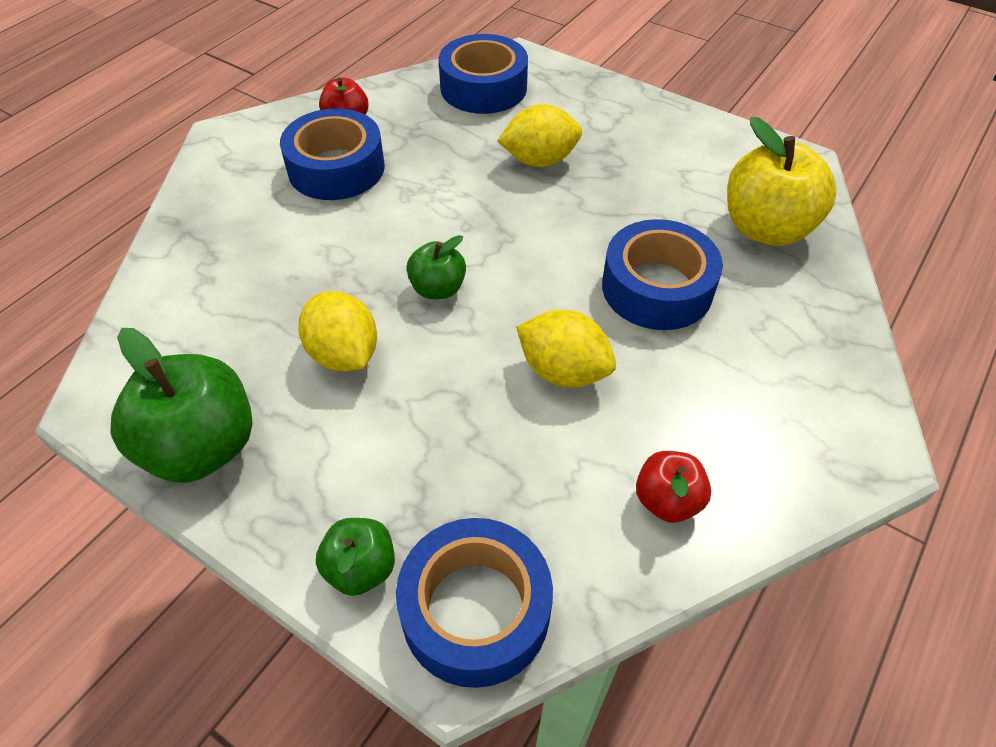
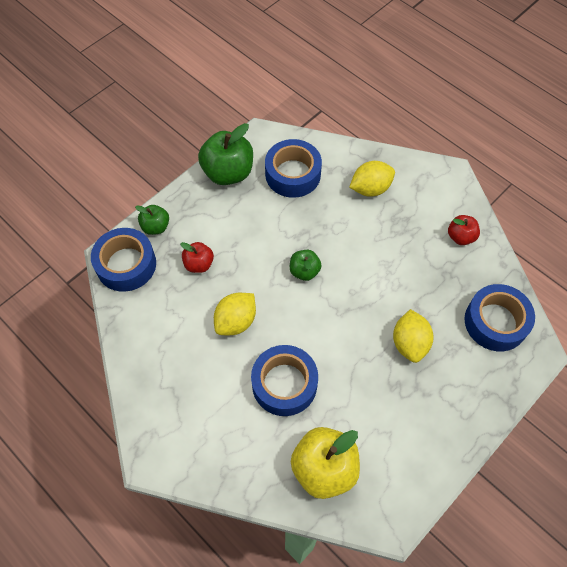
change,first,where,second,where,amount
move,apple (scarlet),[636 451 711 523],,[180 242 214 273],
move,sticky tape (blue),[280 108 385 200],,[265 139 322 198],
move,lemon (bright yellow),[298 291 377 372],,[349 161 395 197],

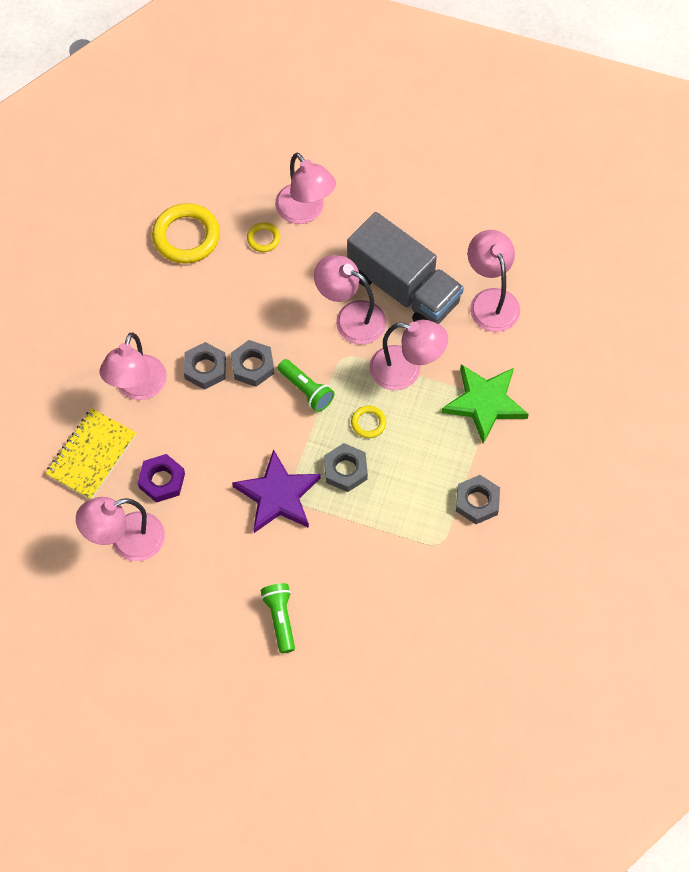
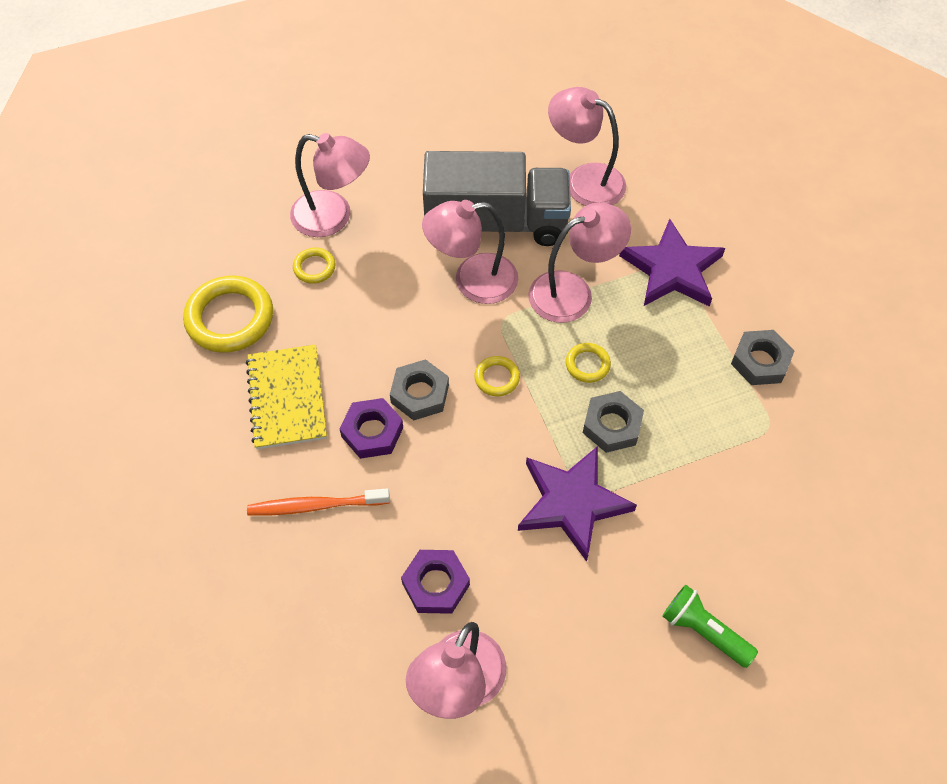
change,first,where,second,where,amount
move,notepad (bright yellow),[45 408 136 500],,[246 344 327 449],
replace,lamp (rose-pink),[100 333 167 400],dental brush (orange-coloured),[247 489 390 516],
recolor,hexagon nut (grey),[184 342 226 390],hexagon nut (purple),[339 398 403 459],
replace,torch (emerald),[278 359 334 412],torus (bright yellow),[474 356 520 396],
recolor,star shape (emerald),[441 364 529 444],star shape (purple),[619 219 725 306],

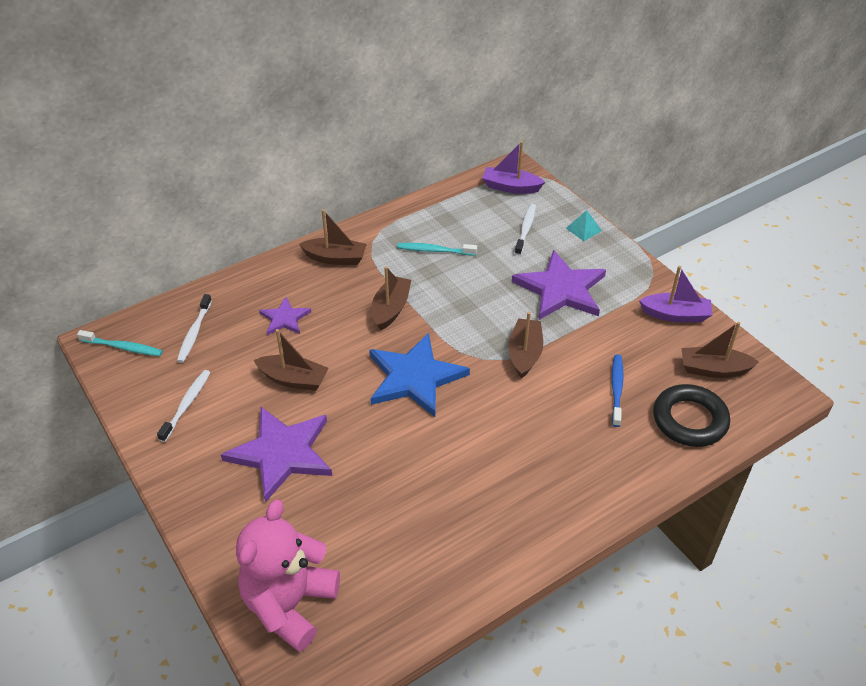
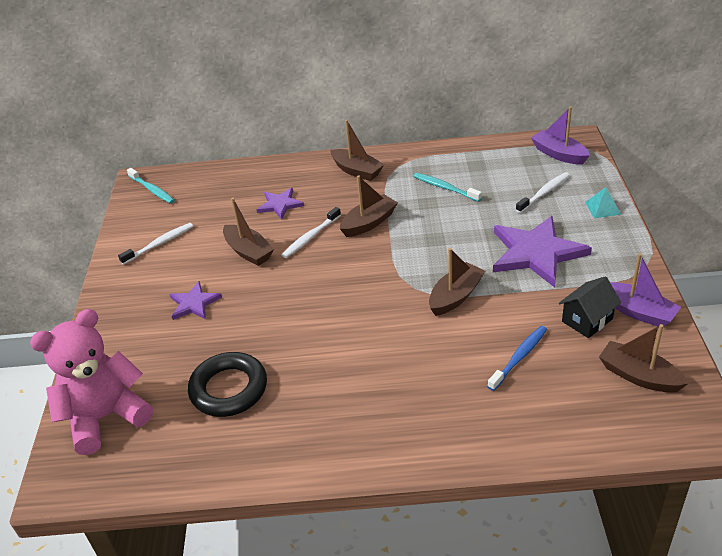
change,first,where,second,where,amount
resize,star shape (purple),[221 407 332 503],,[169 281 222 320],x0.53
move,torus (ebony),[653 384 730 447],,[188 352 267 417],
move,dental brush (snow-white),[177 294 212 363],,[281 207 341 258],
insert,,,house (ebony),[559 276 621 338],
delete,star shape (blue),[369 333 470 417],,,

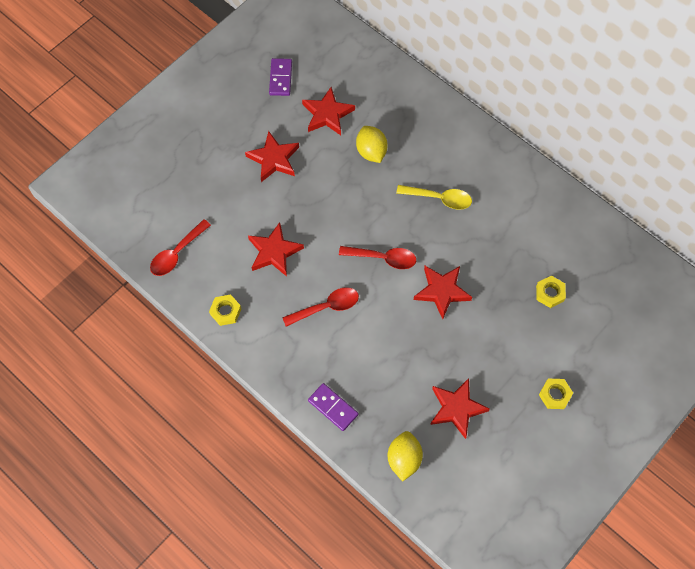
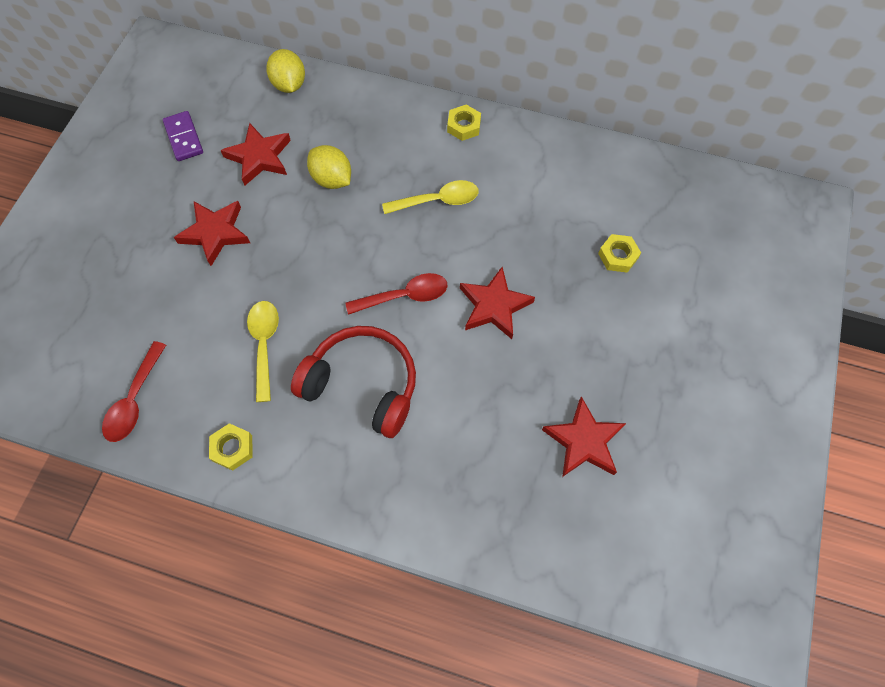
change,first,where,second,where,amount
replace,star shape (scarlet),[248 222 304 276],teaspoon (bright yellow),[247 301 279 402],
move,lemon (bright yellow),[388 431 423 481],,[266 49 305 93],
replace,teaspoon (scarlet),[282 288 359 327],headset (scarlet),[291 326 416 438],
move,hexagon nut (bright yellow),[539 379 573 409],,[447 105 481 141],
delete,domino tile (purple),[308 383 358 431],,,

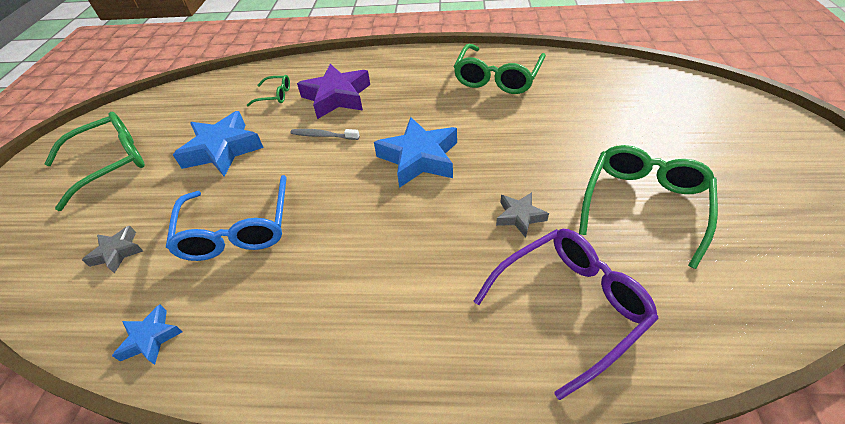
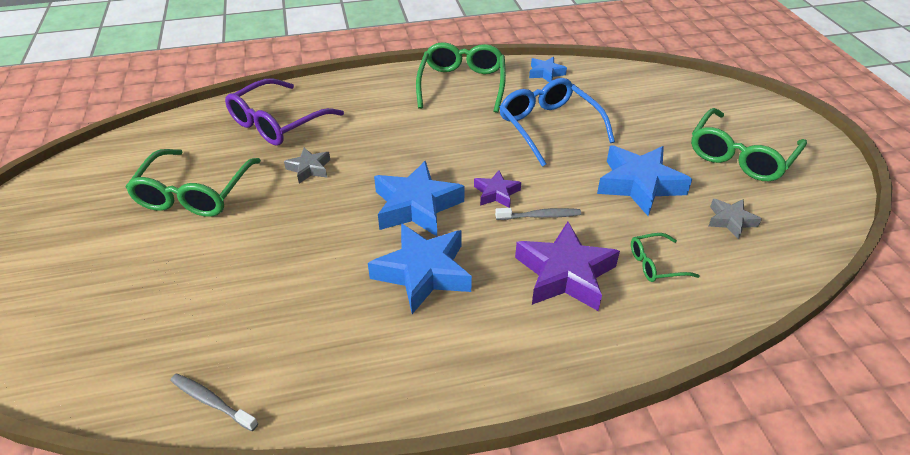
change,first,where,second,where,amount
insert,,,dental brush (grey),[170 373 258 431],
insert,,,star shape (blue),[368 223 472 314],
move,glasses (emerald),[454 44 546 94],,[416 42 506 113],
insert,,,star shape (purple),[474 170 521 208],
move,star shape (grey),[82 226 143 274],,[709 199 762 240],

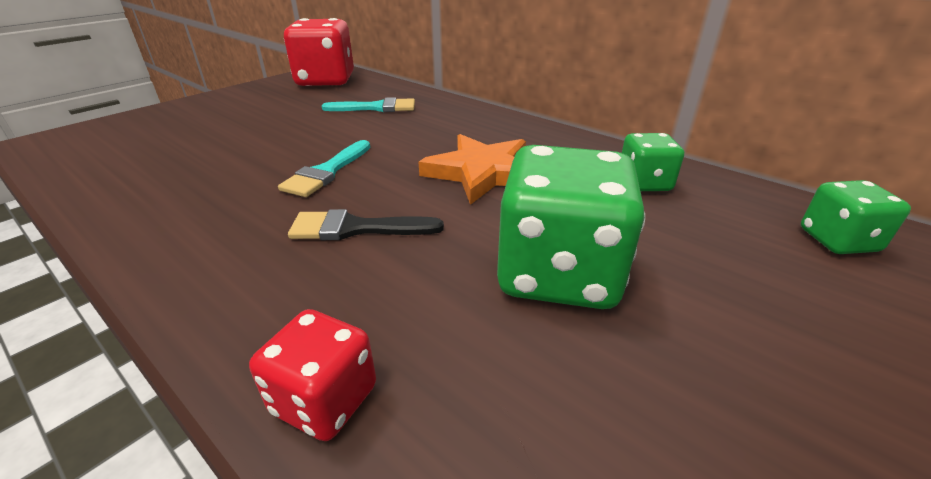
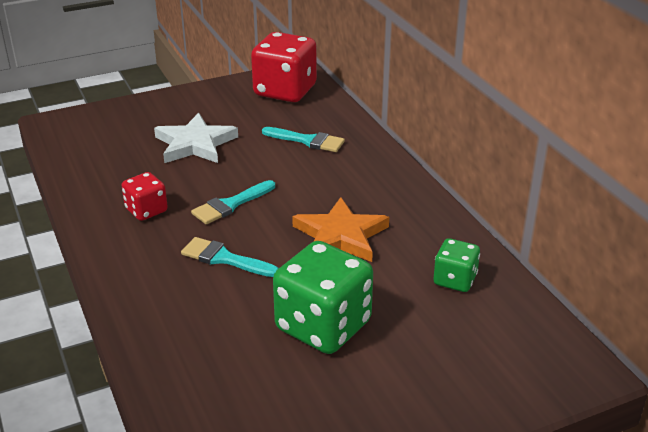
change,first,where,second,where,amount
move,die (scarlet),[249 309 376 441],,[121 172 168 221],
insert,,,star shape (snow-white),[154 113 238 163],
recolor,paint brush (ebony),[288 209 444 240],paint brush (turquoise),[181 237 279 277],
delete,die (emerald),[801 180 911 254],,,

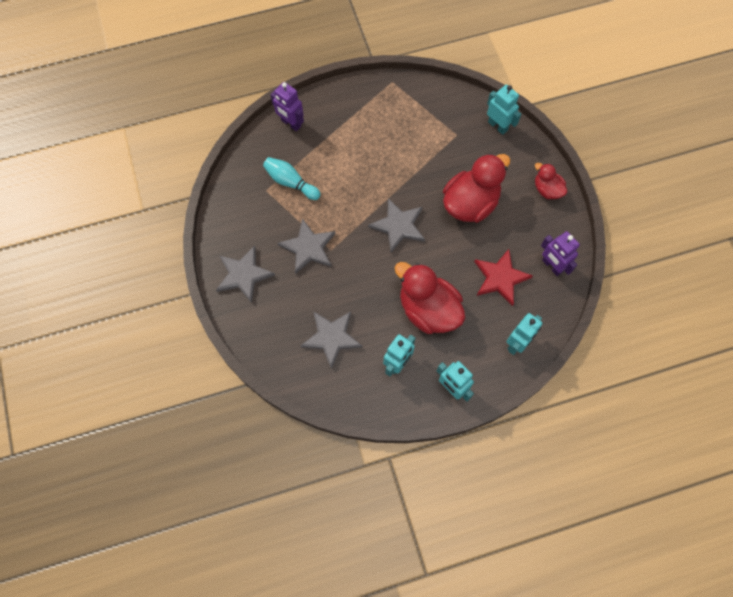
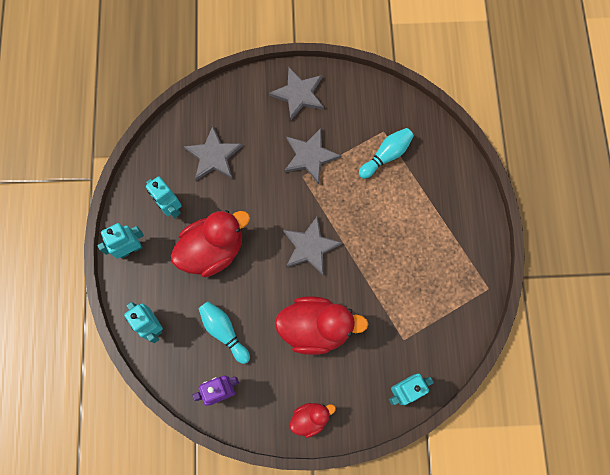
change,first,where,second,where,amount
replace,star shape (scarlet),[474 249 533 306],skittle (turquoise),[199 301 250 364],
rotate,duck (scarlet),[443 153 510 223],,[275 296 368 355],60 degrees counterclockwise
delete,robot figure (purple),[270 82 304 132],,,

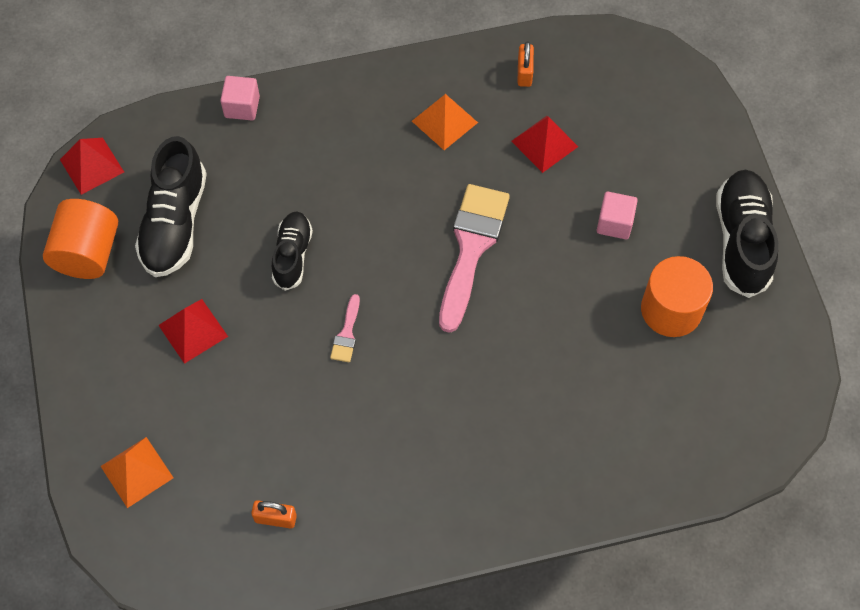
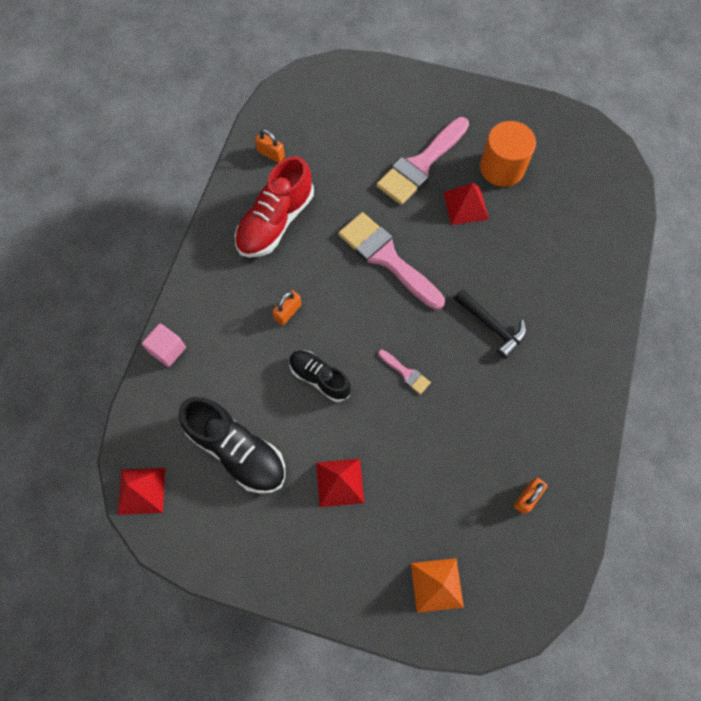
change,first,where,second,where,amount
replace,solid pyramid (orange-coloured),[412 94 478 150],shoe (scarlet),[235 156 314 258],
insert,,,small lock (orange-coloured),[272 290 302 325],
replace,cube (rose-pink),[597 192 638 239],paint brush (rose-pink),[376 117 469 205],
move,solid pyramid (scarlet),[511 116 578 173],,[443 183 489 225],
insert,,,claw hammer (ebony),[454 289 526 359],
delete,cylinder shape (orange-coloured),[43 199 118 279],,,
delete,shoe (ebony),[716 170 778 298],,,

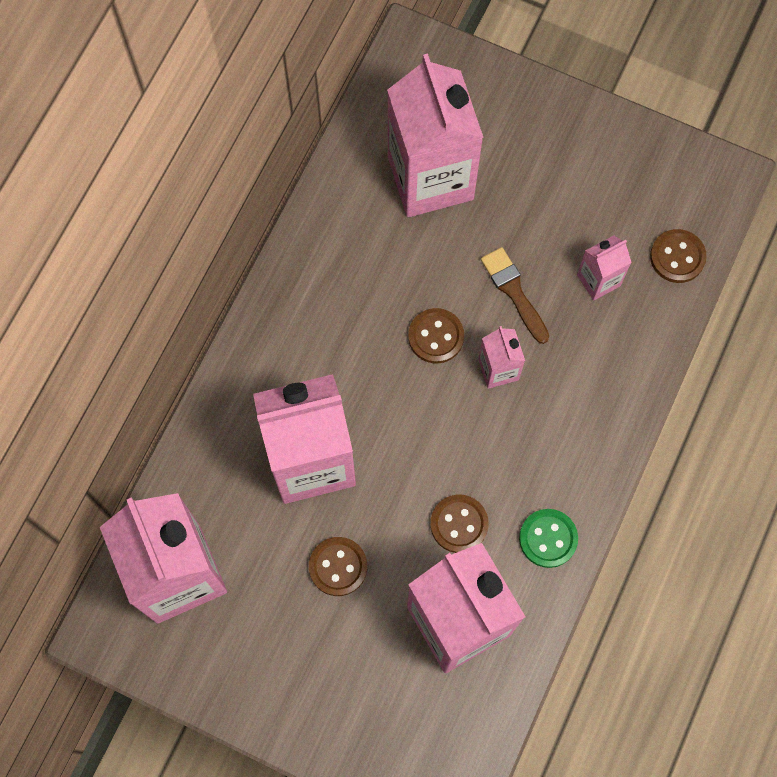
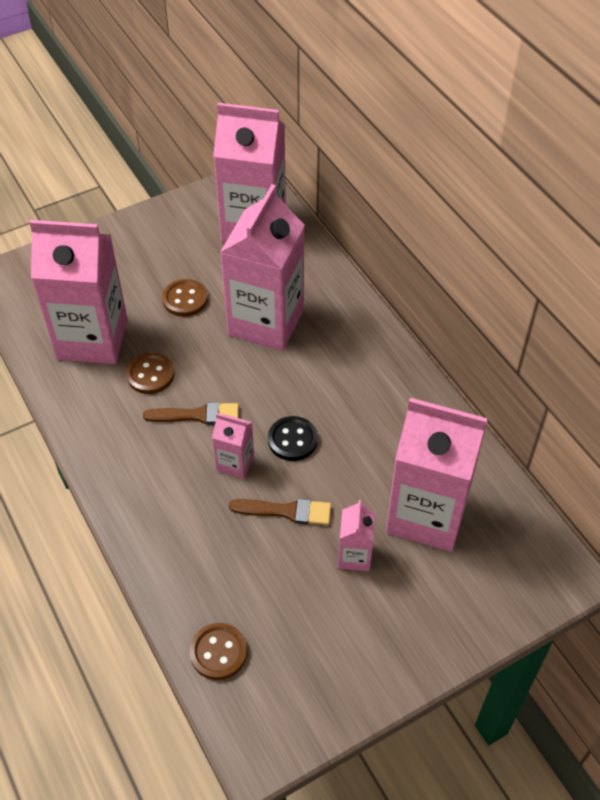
change,first,where,second,where,amount
insert,,,paint brush (dark brown),[143 402 239 425],
recolor,button (dark brown),[408 308 464 364],button (ebony),[268 416 318 461],
move,milk carton (rose-pink),[577 235 632 301],,[338 500 375 571],
delete,button (emerald),[519 509 578 568],,,

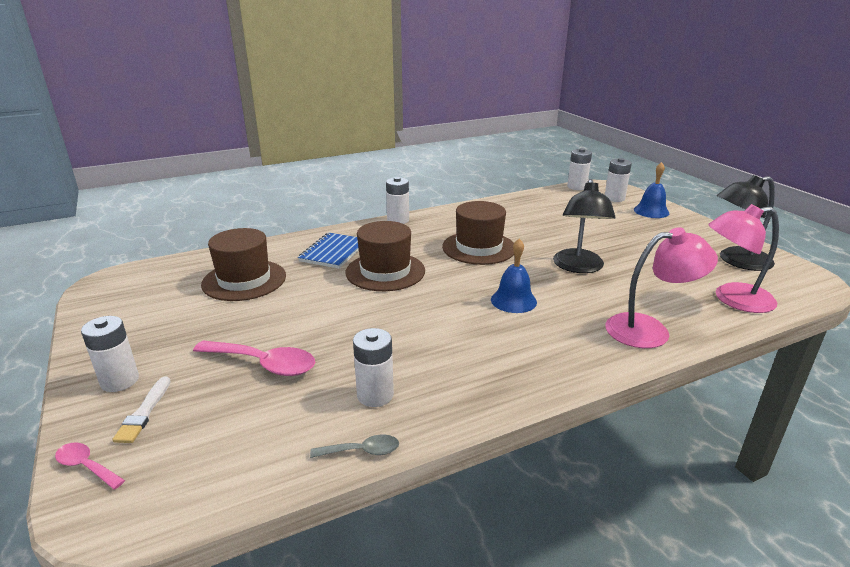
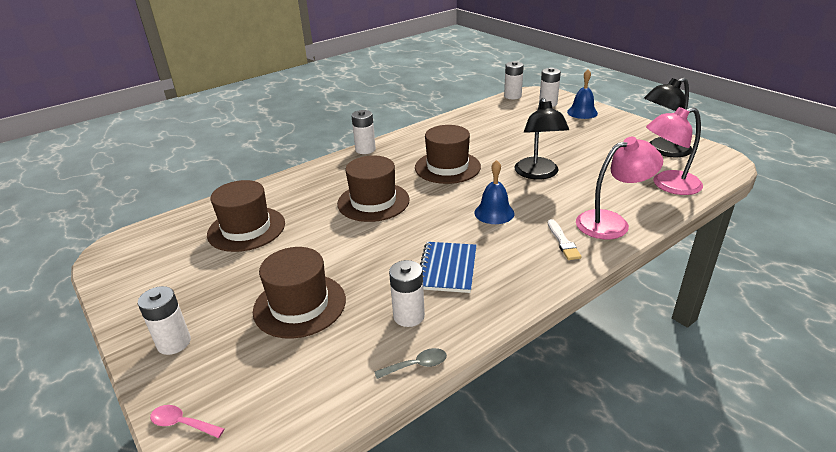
change,first,where,second,where,amount
replace,teaspoon (rose-pink),[193 341 315 376],tall hat (dark brown),[253 247 346 339],
move,notepad (blue),[298 233 359 269],,[420 242 477 293],
move,paint brush (snow-white),[112 377 171 443],,[548 219 582 260],

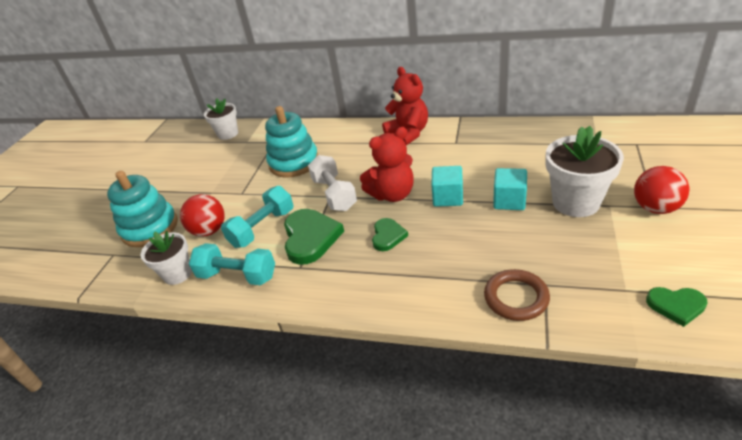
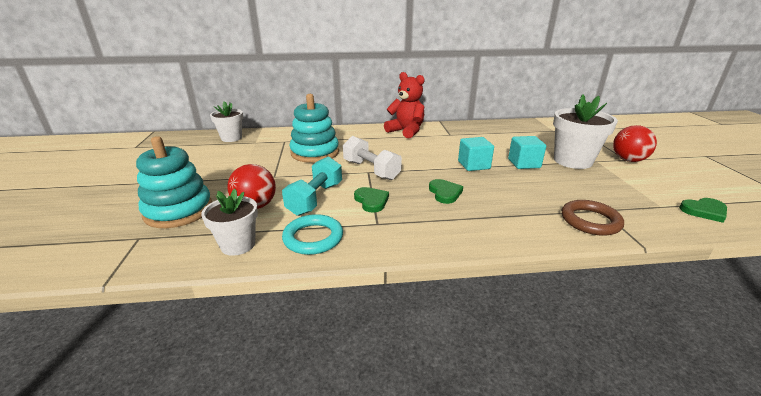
change,first,where,second,where,amount
replace,free weight (turquoise),[189 243 275 285],torus (turquoise),[282 214 343 255],
resize,heart (emerald),[284 209 344 265],,[354 187 389 213],x0.58
delete,teddy (scarlet),[360 127 414 202],,,

